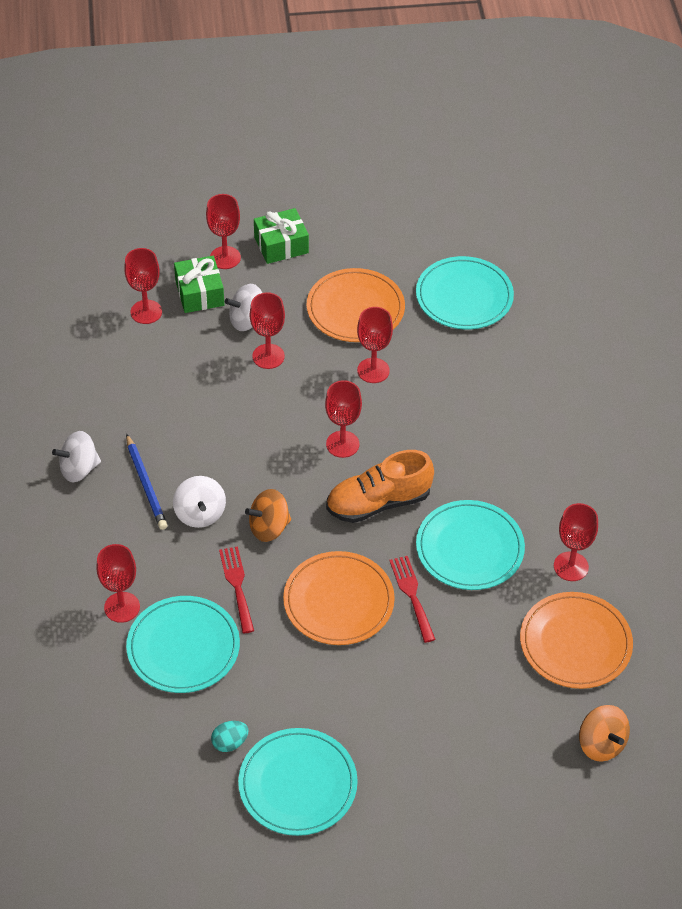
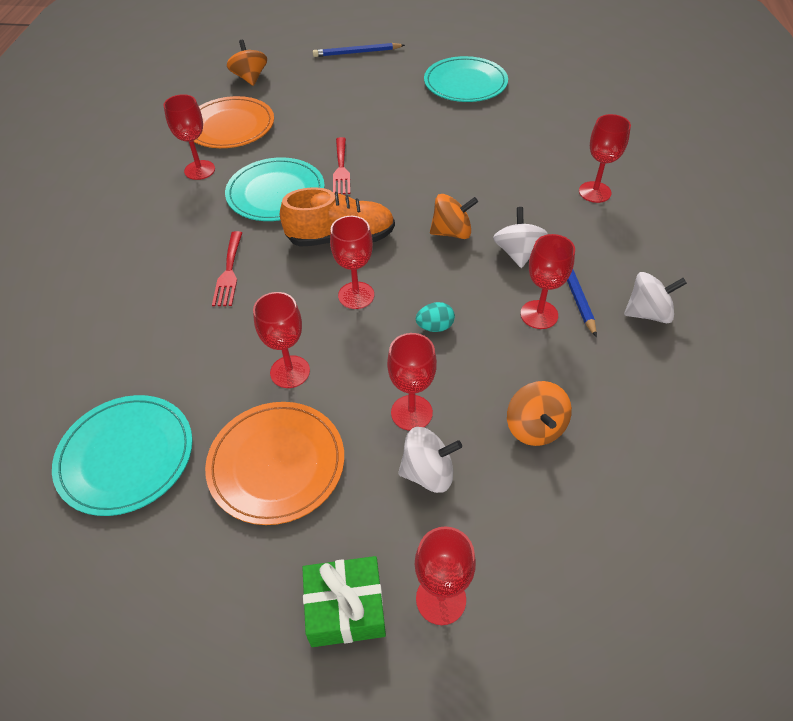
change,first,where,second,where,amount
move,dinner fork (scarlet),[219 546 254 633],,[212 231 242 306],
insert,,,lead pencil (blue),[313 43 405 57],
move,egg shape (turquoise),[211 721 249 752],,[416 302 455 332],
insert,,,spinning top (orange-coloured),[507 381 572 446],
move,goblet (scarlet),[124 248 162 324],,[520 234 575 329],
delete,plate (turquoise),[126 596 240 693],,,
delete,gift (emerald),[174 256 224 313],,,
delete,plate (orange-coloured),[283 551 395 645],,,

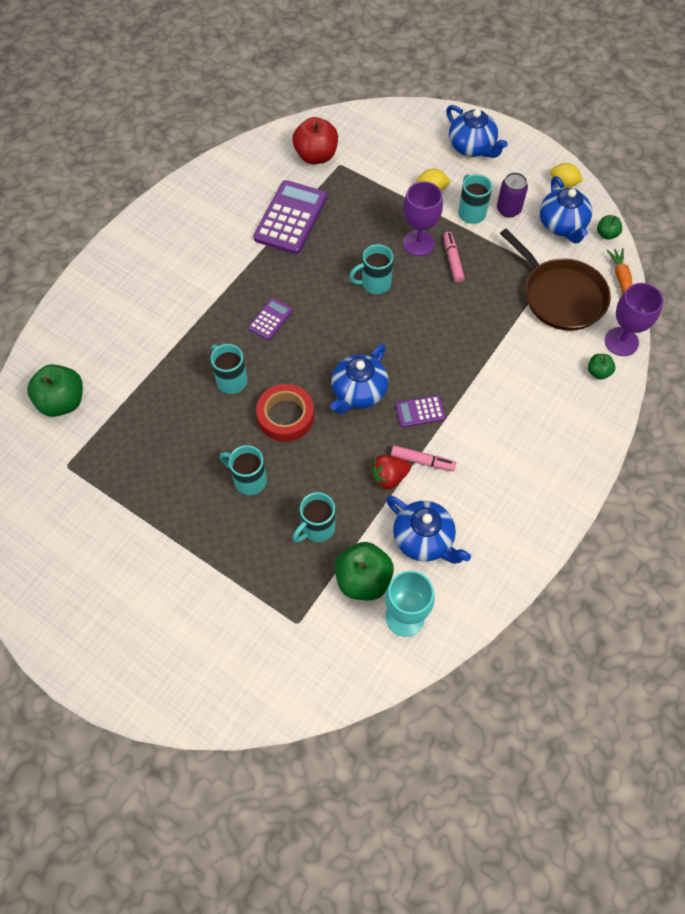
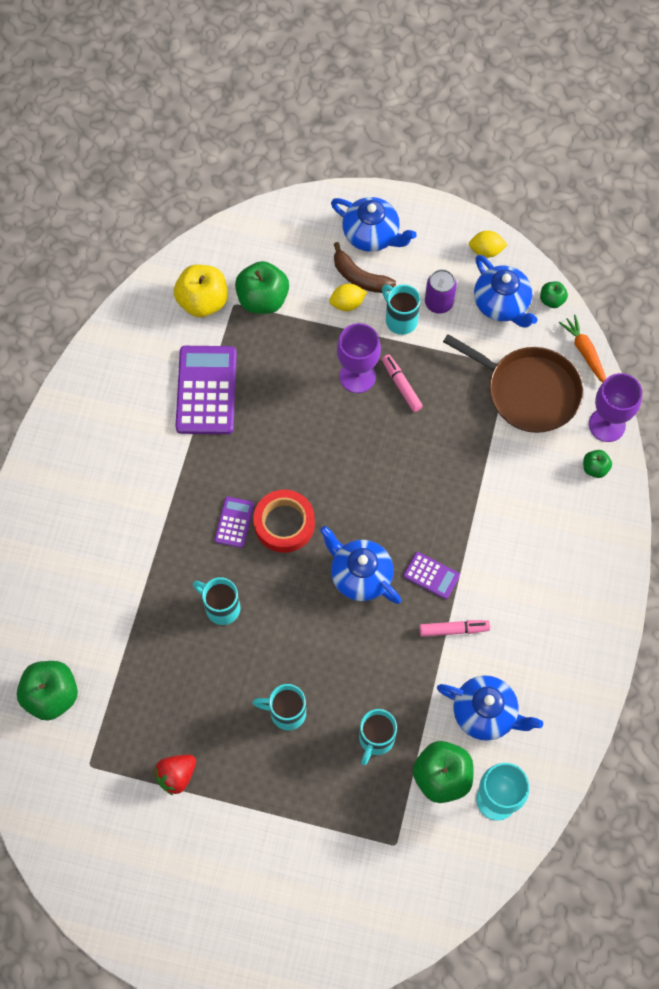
change,first,where,second,where,amount
move,toy strawberry (scarlet),[371 455 411 489],,[154 755 196 796],
recolor,apple (scarlet),[293 117 338 164],apple (bright yellow),[174 265 228 317],
insert,,,apple (emerald),[235 261 289 314],
move,sticky tape (scarlet),[256 384 314 442],,[253 490 315 553],
rotate,china teapot (blue),[330 344 389 414],,[320 526 401 604],120 degrees clockwise
insert,,,banana fruit (dark brown),[334 242 396 293],
rotate,pocket calculator (purple),[395 395 446 427],,[403 552 460 599],120 degrees counterclockwise
delete,mug (turquoise),[349 244 393 294],,,

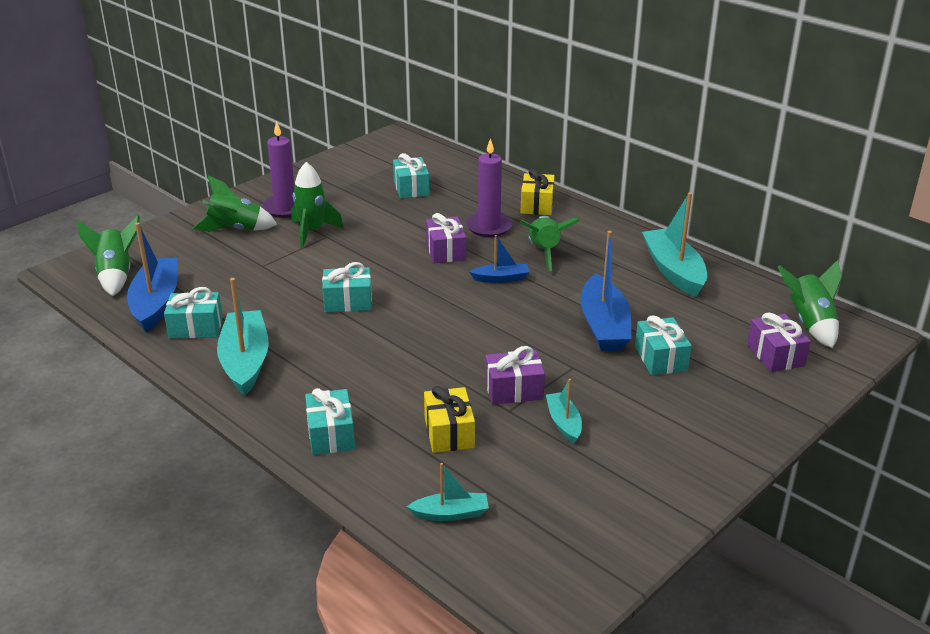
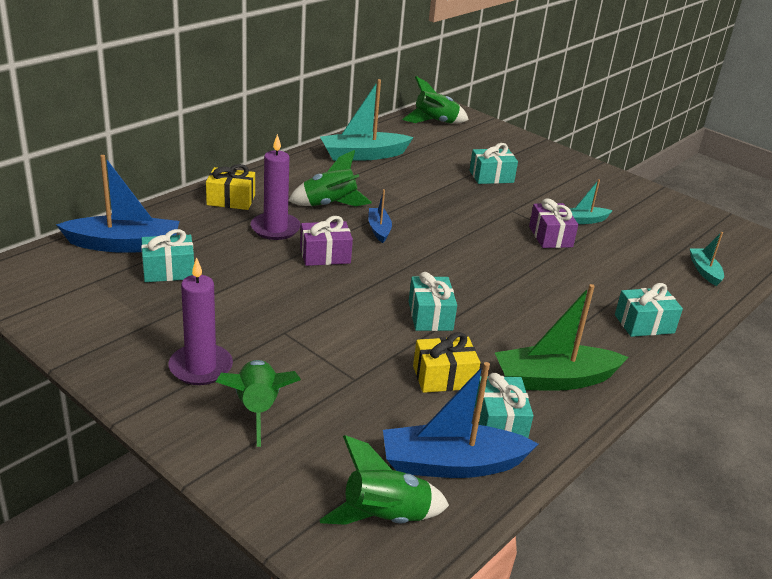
change,first,where,second,where,amount
move,boat (blue),[581 231 631 351],,[56 155 179 253],
move,gift (bright yellow),[424 386 475 453],,[413 332 480 393],
recolor,boat (turquoise),[217 278 269 396],boat (emerald),[494 284 629 391],
delete,toy rocket (emerald),[291 162 344 248],,,
delete,gift (purple),[747 313 811 372],,,

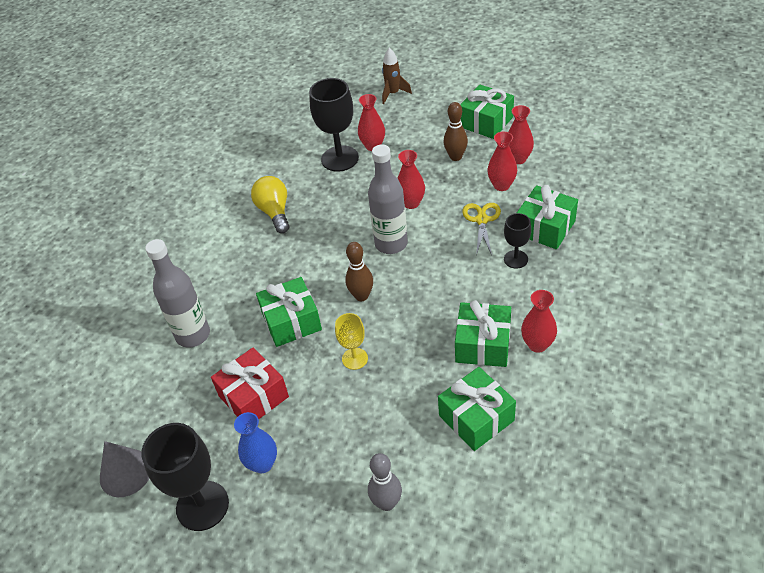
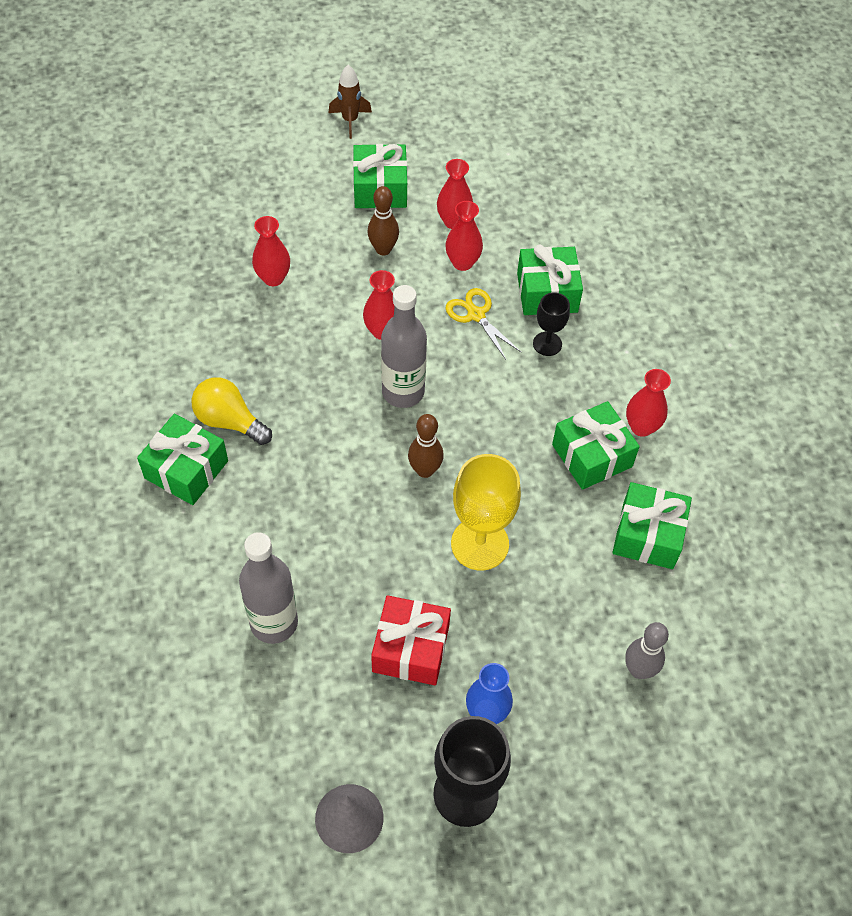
change,first,where,second,where,amount
move,gift (emerald),[256 277 322 347],,[137 414 228 505],
move,toy rocket (dark brown),[382 48 412 104],,[329 65 372 139],
resize,goblet (bright yellow),[335 313 368 370],,[451 454 521 570],x1.80
delete,goblet (ebony),[309 78 359 172],,,

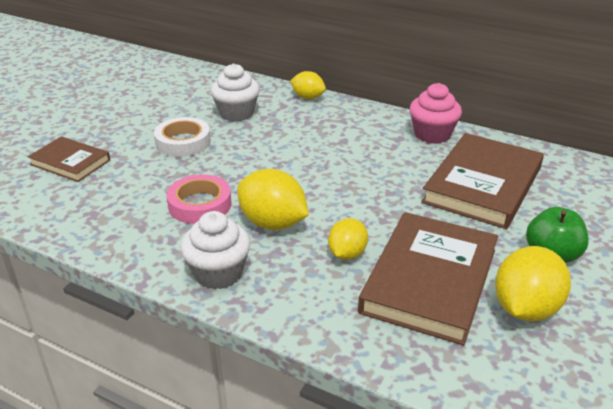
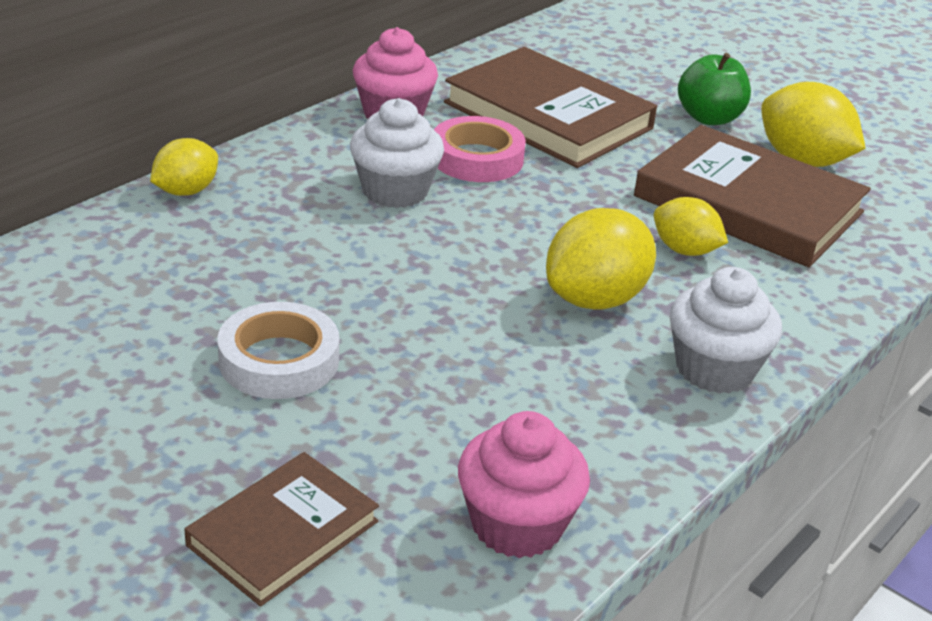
change,first,where,second,where,amount
move,muffin (snow-white),[211 64 260 122],,[350 98 444 208],
move,sticky tape (rose-pink),[167 174 232 224],,[434 116 526 182],
insert,,,muffin (rose-pink),[458 411 590 558],

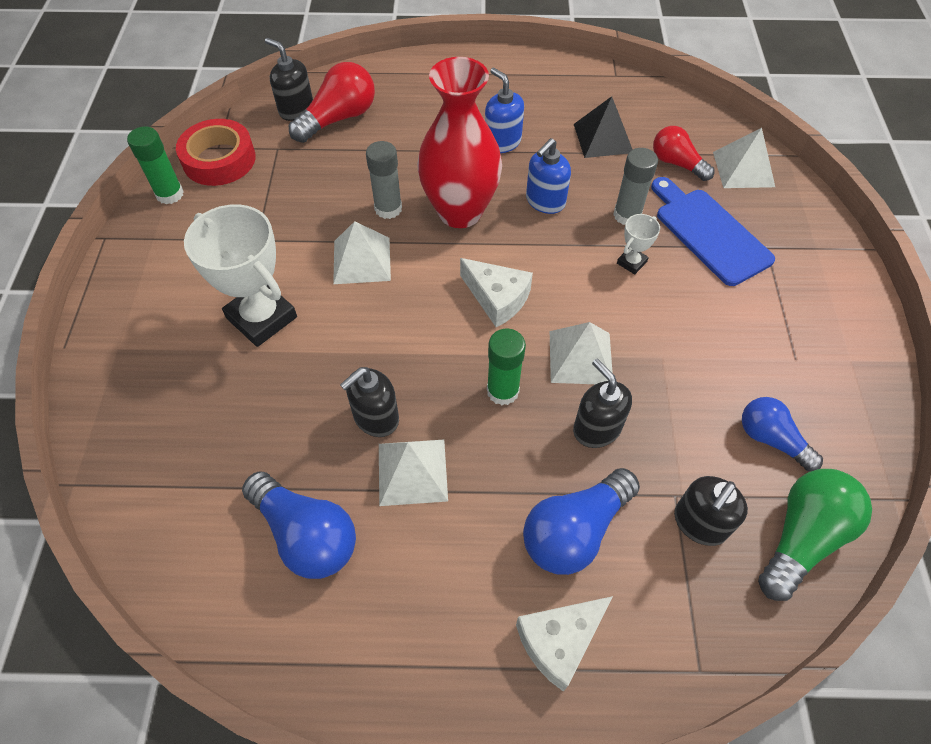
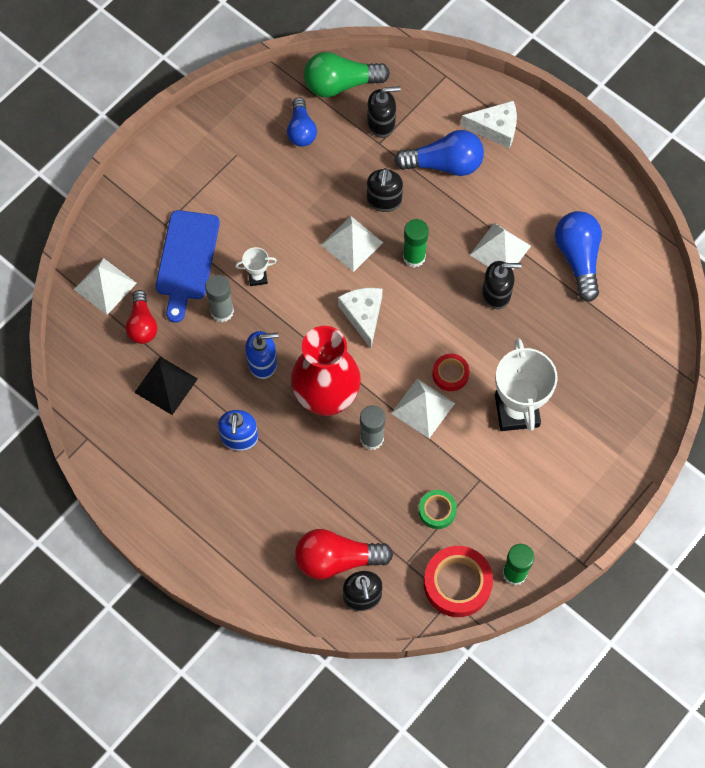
change,first,where,second,where,amount
insert,,,sticky tape (emerald),[419 490 457 529],
insert,,,sticky tape (scarlet),[433 354 470 391],

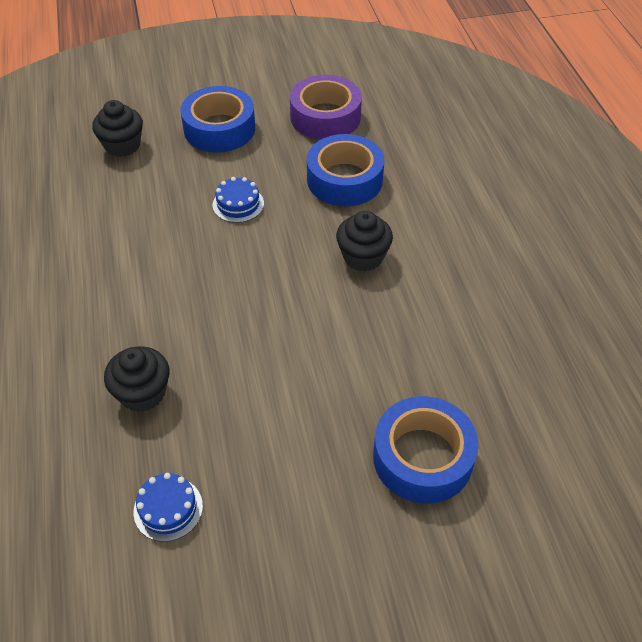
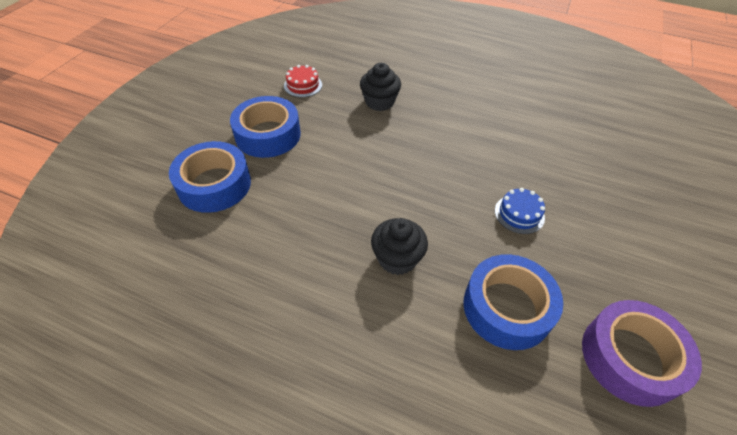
change,first,where,second,where,amount
move,sticky tape (blue),[180 86 255 152],,[230 96 301 158],
recolor,layer cake (blue),[134 473 203 542],layer cake (scarlet),[284 65 322 97],
delete,muffin (ebony),[92 100 143 157],,,

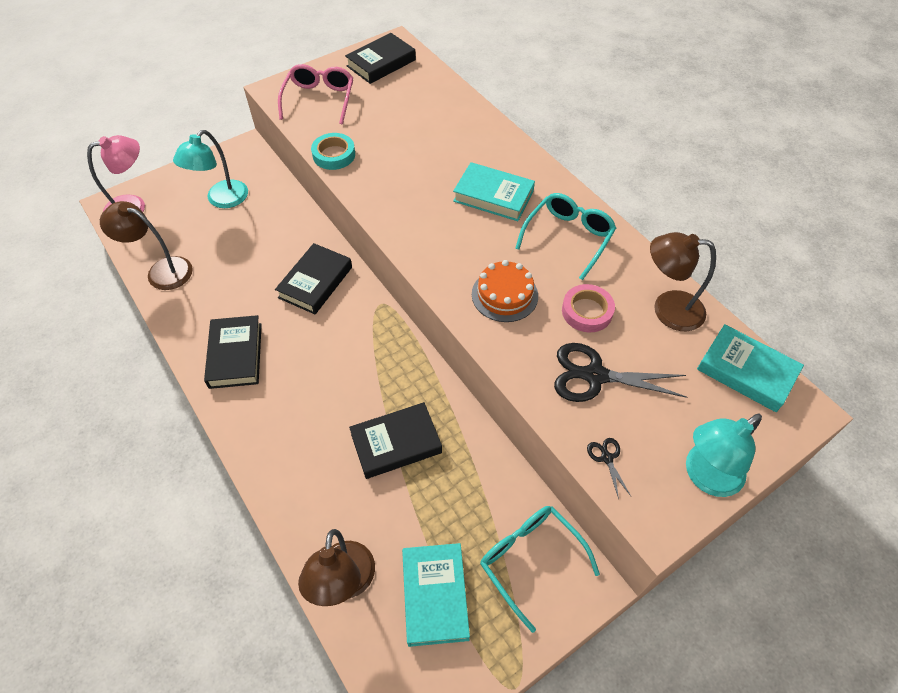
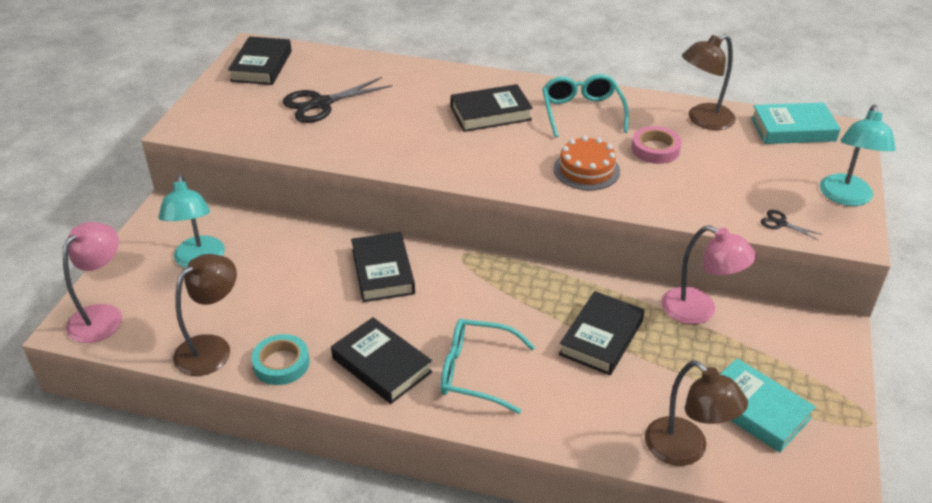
change,first,where,second,where,amount
rotate,lamp (dark brown),[100 201 193 290],,[173 254 237 376],150 degrees clockwise
move,sticky tape (turquoise),[311 133 355 170],,[251 334 310 385],
move,scissors (ebony),[554 343 687 402],,[283 77 392 123],
move,glasses (turquoise),[480 506 600 633],,[440 319 535 414],
recolor,hardcover (turquoise),[453 162 535 221],hardcover (ebony),[451 84 533 132],
insert,,,lamp (rose-pink),[661 225 756 324],
delete,glasses (rose-pink),[278 64 353 124],,,

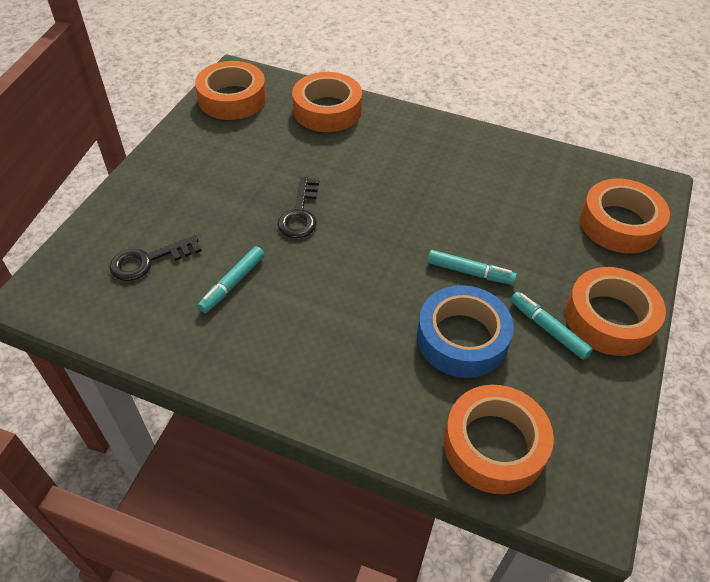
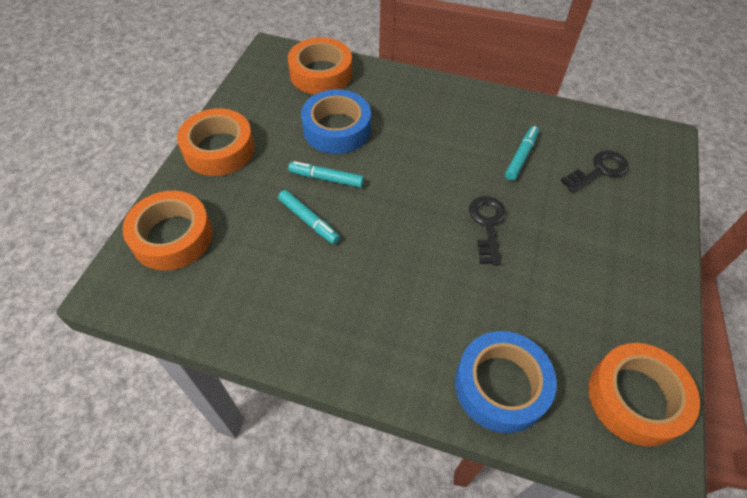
change,first,where,second,where,amount
move,marker (turquoise),[510 292 593 360],,[278 190 340 244],
recolor,sticky tape (orange-coloured),[292 72 362 132],sticky tape (blue),[455 331 557 433],

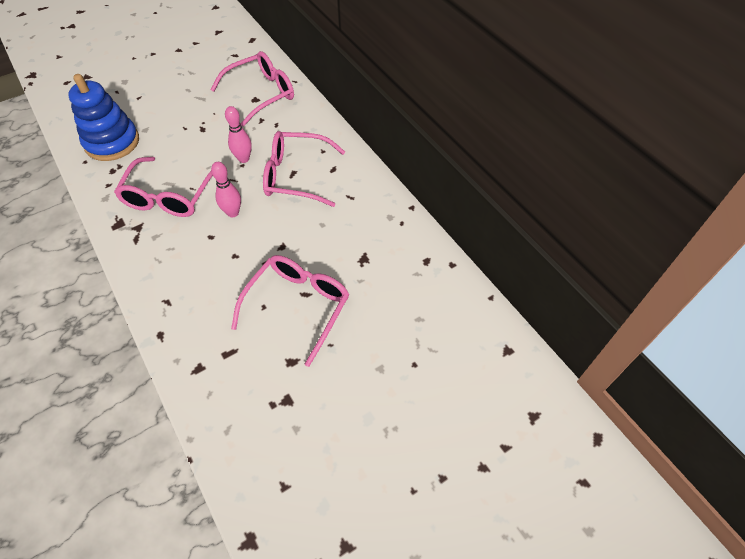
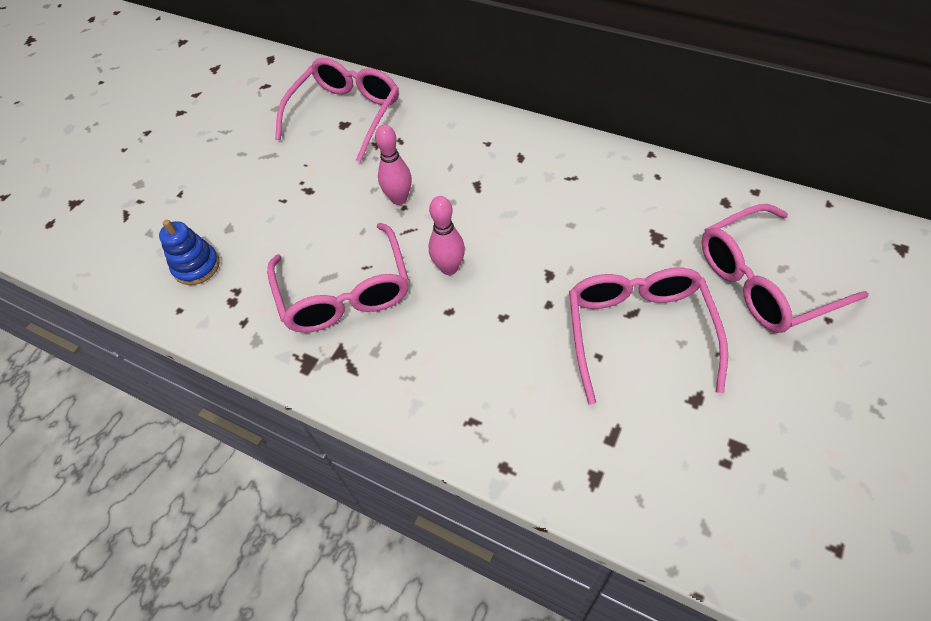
change,first,where,second,where,amount
resize,stacking toy (blue),[68 74 139 161],,[159 220 220 285],x0.56
move,glasses (rose-pink),[263 131 345 207],,[702 204 869 333],

